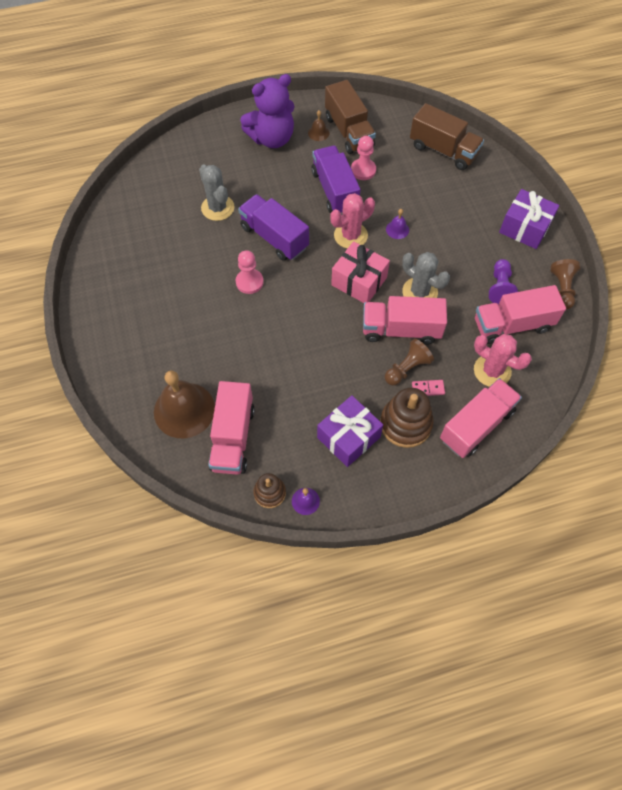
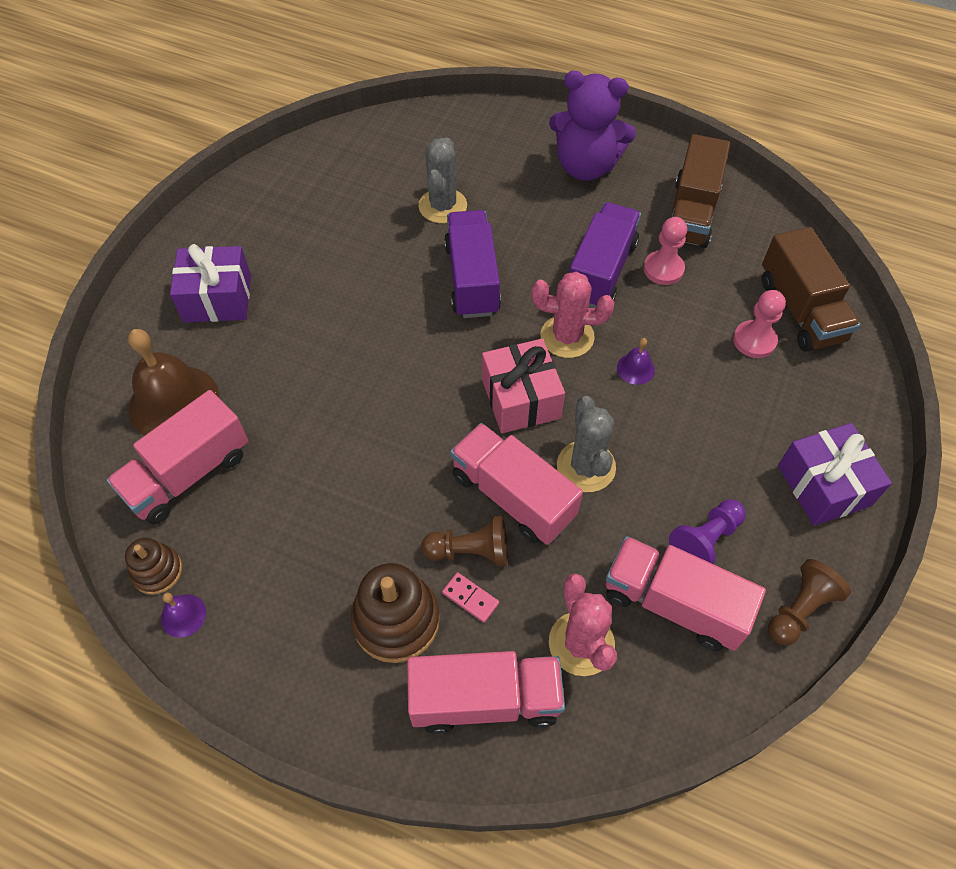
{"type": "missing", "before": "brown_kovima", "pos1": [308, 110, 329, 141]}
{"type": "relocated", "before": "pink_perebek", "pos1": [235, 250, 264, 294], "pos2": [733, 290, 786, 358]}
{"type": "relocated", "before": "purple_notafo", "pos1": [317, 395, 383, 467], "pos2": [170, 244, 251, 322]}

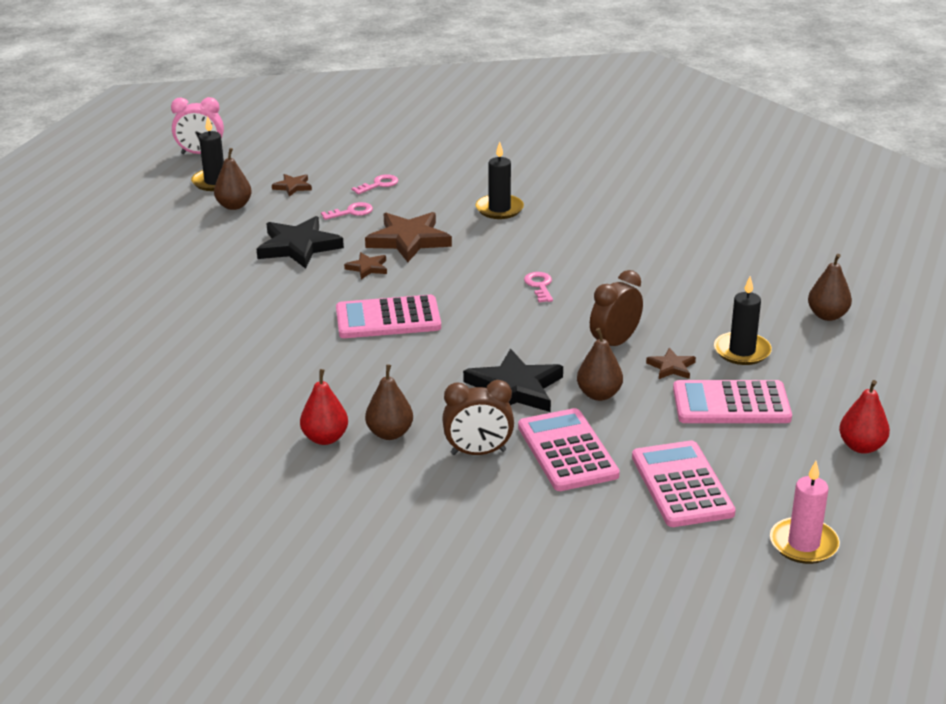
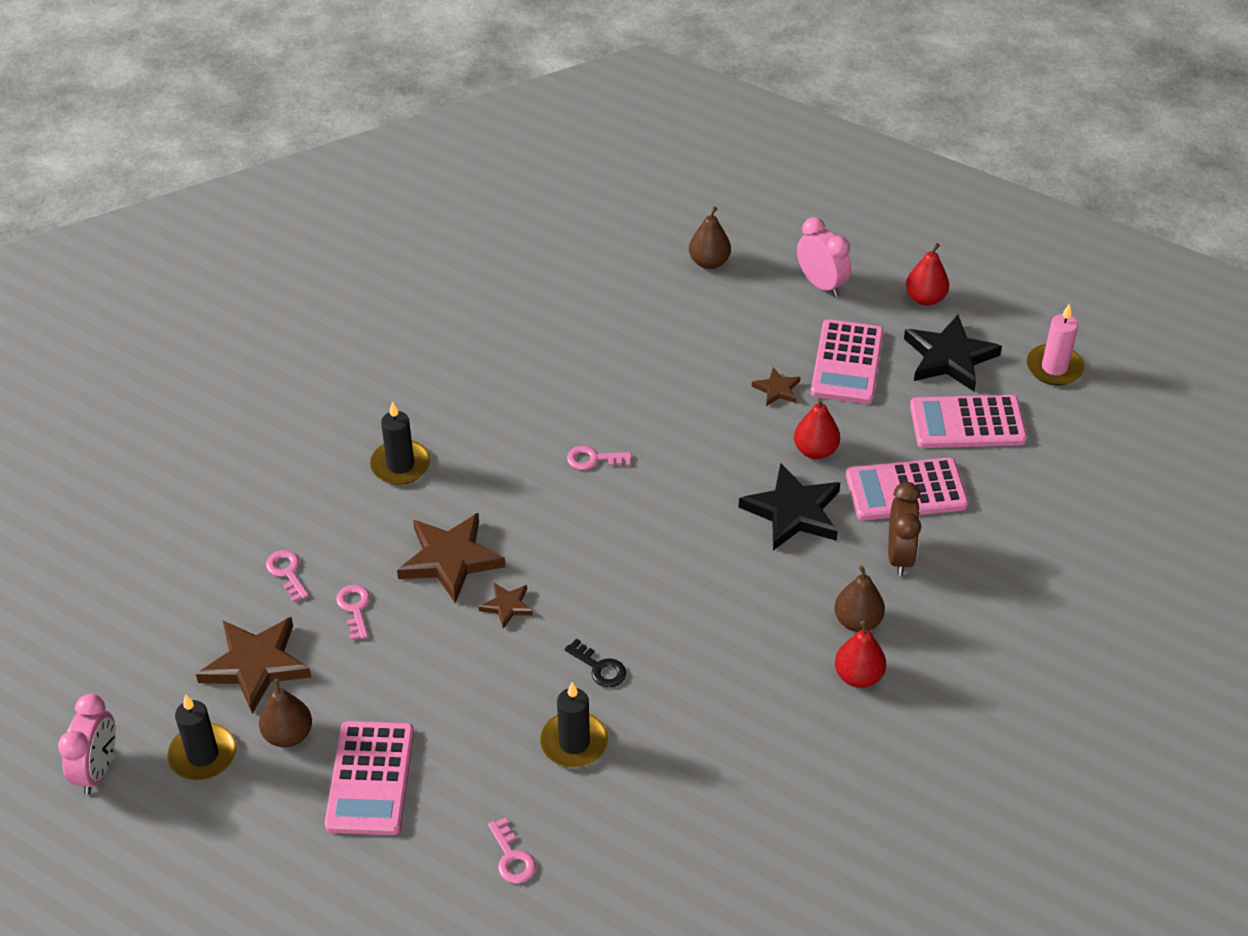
{"type": "missing", "before": "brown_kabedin", "pos1": [590, 270, 643, 346]}
{"type": "appeared", "after": "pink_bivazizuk", "pos2": [488, 817, 536, 883]}
{"type": "appeared", "after": "black_bivazizuk", "pos2": [565, 638, 626, 687]}
{"type": "appeared", "after": "pink_kabedin", "pos2": [797, 217, 851, 297]}
{"type": "relocated", "before": "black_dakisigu", "pos1": [257, 216, 344, 269], "pos2": [904, 315, 1002, 391]}
{"type": "relocated", "before": "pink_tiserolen", "pos1": [336, 295, 441, 338], "pos2": [325, 721, 414, 835]}
{"type": "relocated", "before": "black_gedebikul", "pos1": [714, 276, 772, 365], "pos2": [540, 682, 608, 768]}
{"type": "colour", "before": "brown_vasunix", "after": "red_vasunix", "pos1": [577, 328, 623, 401], "pos2": [794, 398, 840, 459]}
{"type": "size", "before": "brown_dakisigu", "pos1": [272, 174, 312, 197], "pos2": [196, 617, 312, 714], "scale": 2.0}

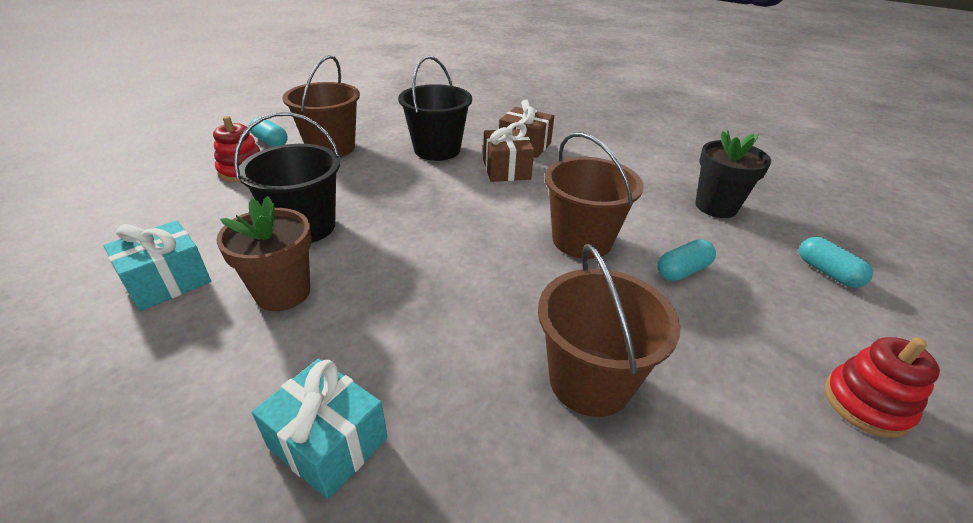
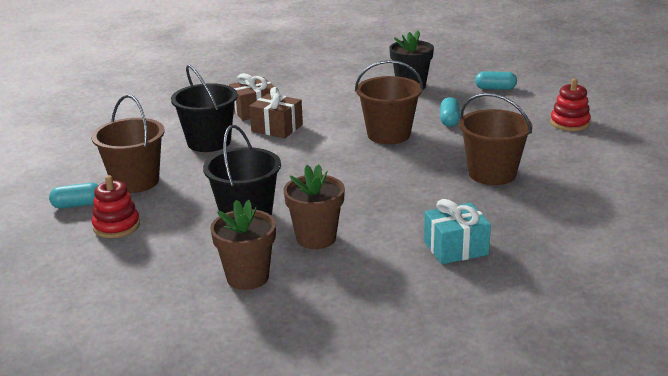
{"type": "exchanged", "before": "turquoise_notafo", "after": "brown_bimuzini", "pos1": [103, 220, 211, 311], "pos2": [210, 200, 276, 290]}

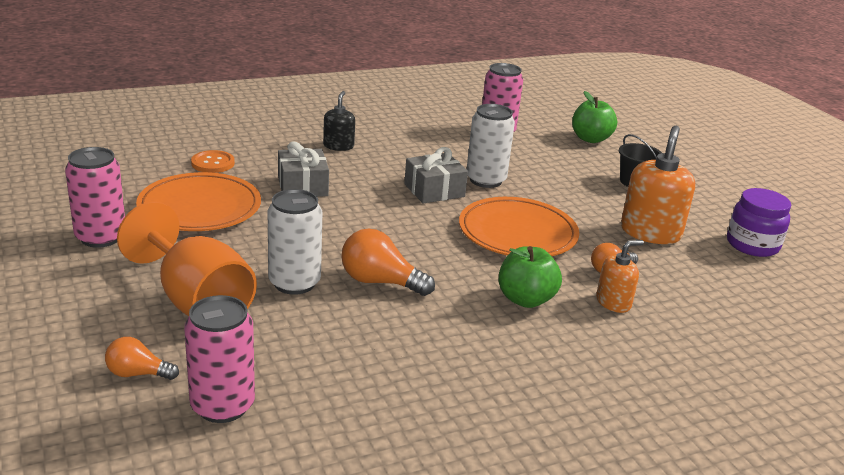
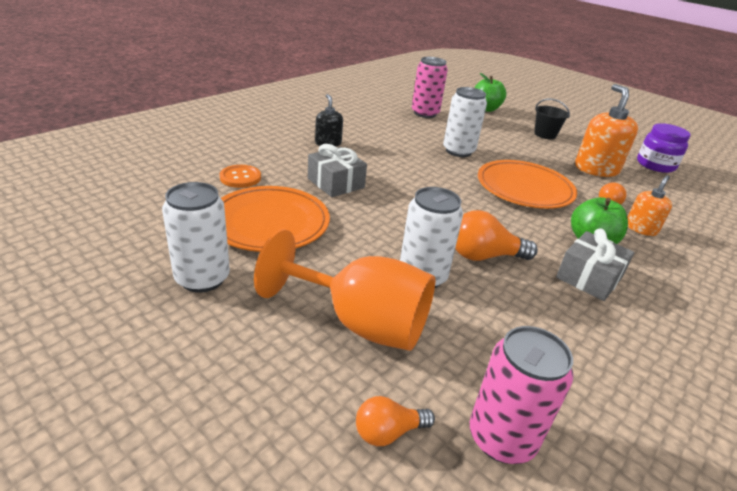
{"type": "relocated", "before": "grey_notafo", "pos1": [404, 147, 468, 203], "pos2": [556, 229, 634, 301]}
{"type": "colour", "before": "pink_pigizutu", "after": "white_pigizutu", "pos1": [65, 147, 125, 248], "pos2": [162, 182, 230, 293]}

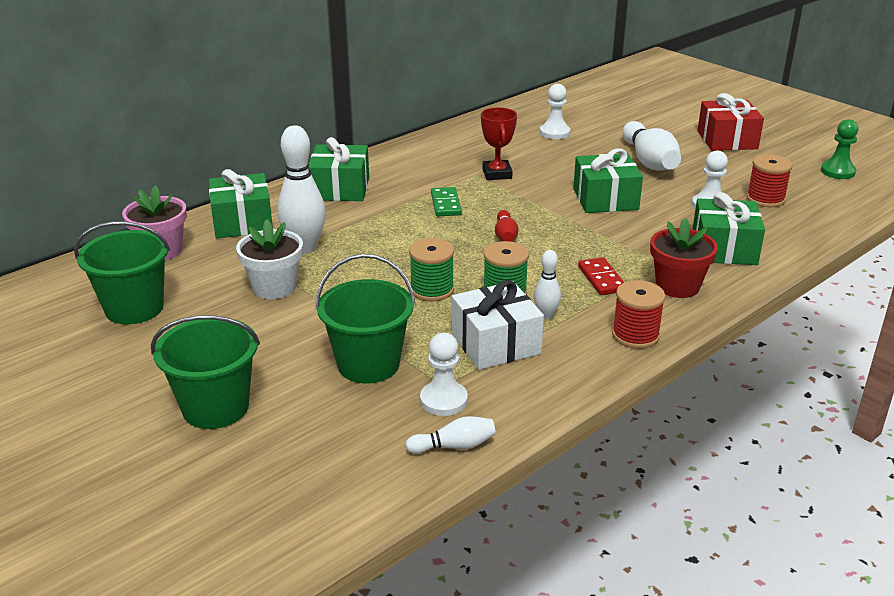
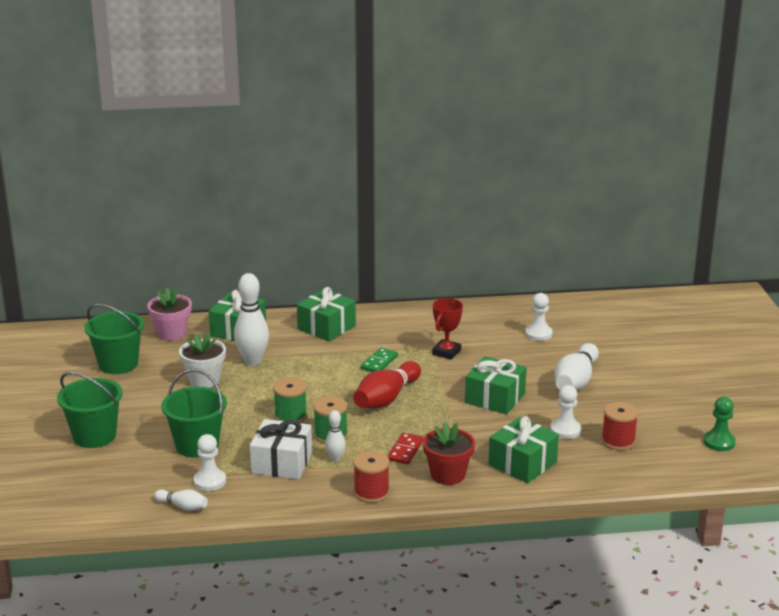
{"type": "missing", "before": "red_notafo", "pos1": [698, 93, 764, 151]}
{"type": "size", "before": "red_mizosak", "pos1": [495, 210, 519, 242], "pos2": [353, 361, 421, 408], "scale": 1.94}

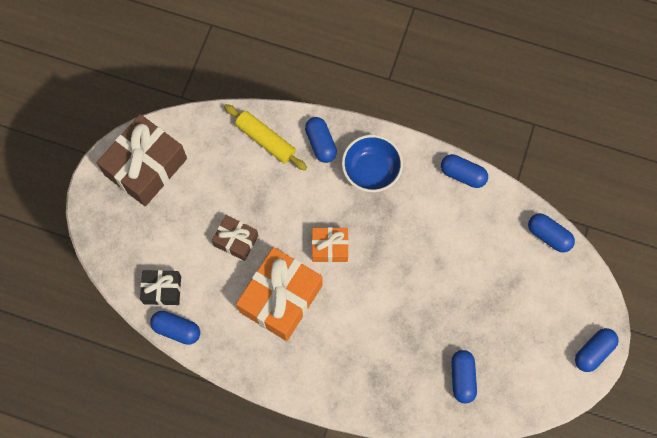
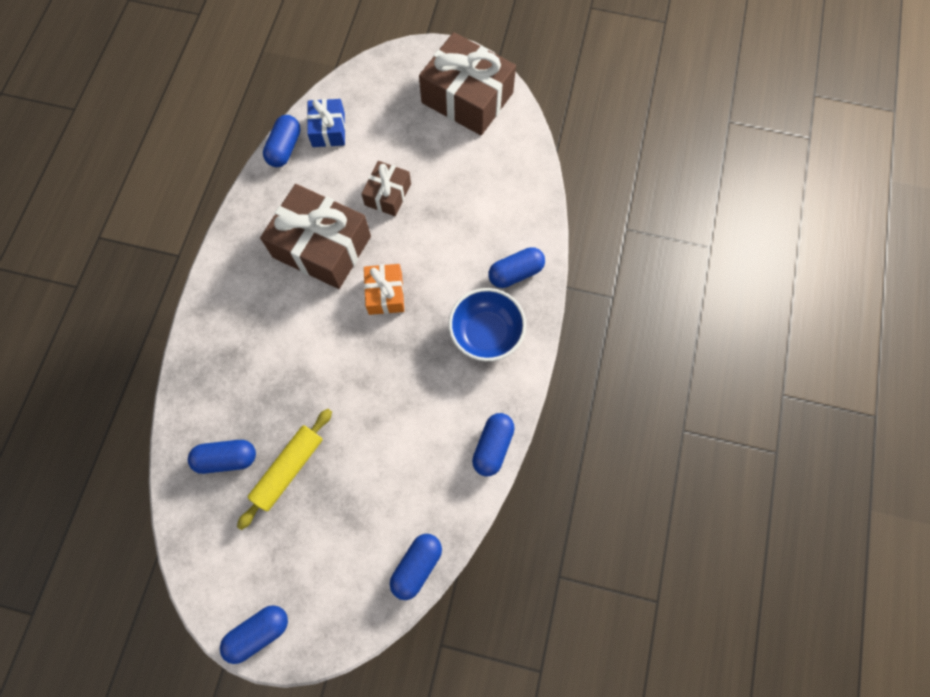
{"type": "relocated", "before": "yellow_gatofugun", "pos1": [224, 104, 307, 171], "pos2": [237, 409, 332, 530]}
{"type": "colour", "before": "black_notafo", "after": "blue_notafo", "pos1": [140, 270, 181, 305], "pos2": [307, 99, 345, 147]}
{"type": "colour", "before": "orange_notafo", "after": "brown_notafo", "pos1": [236, 247, 323, 341], "pos2": [260, 184, 371, 289]}
{"type": "spun", "before": "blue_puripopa", "pos1": [575, 328, 619, 372], "pos2": [220, 605, 288, 664], "turn": -75}

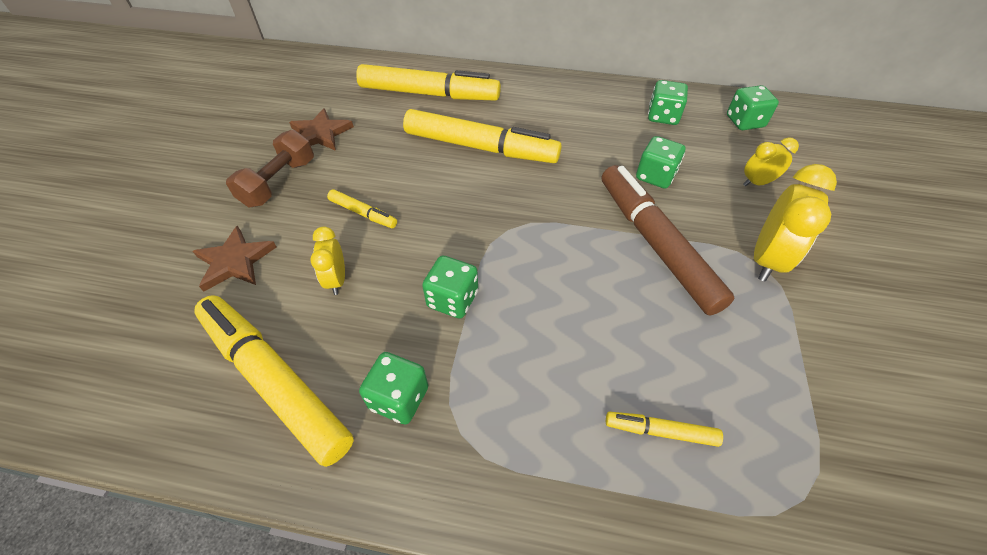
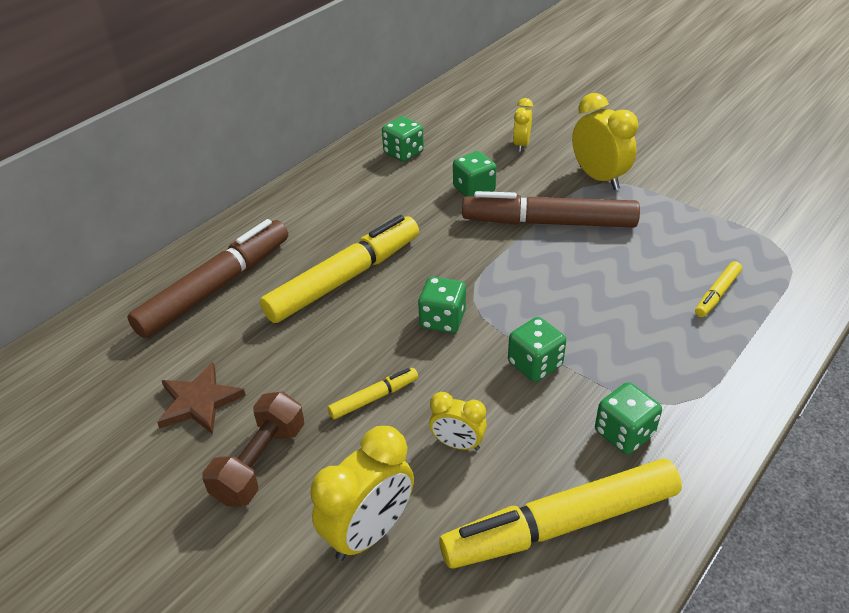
{"type": "relocated", "before": "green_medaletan", "pos1": [727, 85, 779, 130], "pos2": [418, 276, 466, 333]}
{"type": "exchanged", "before": "brown_dakisigu", "after": "yellow_kabedin", "pos1": [193, 226, 276, 292], "pos2": [310, 426, 414, 561]}
{"type": "colour", "before": "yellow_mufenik", "after": "brown_mufenik", "pos1": [356, 64, 501, 101], "pos2": [127, 219, 288, 338]}
{"type": "spun", "before": "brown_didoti", "pos1": [226, 130, 314, 208], "pos2": [202, 392, 304, 507], "turn": 60}

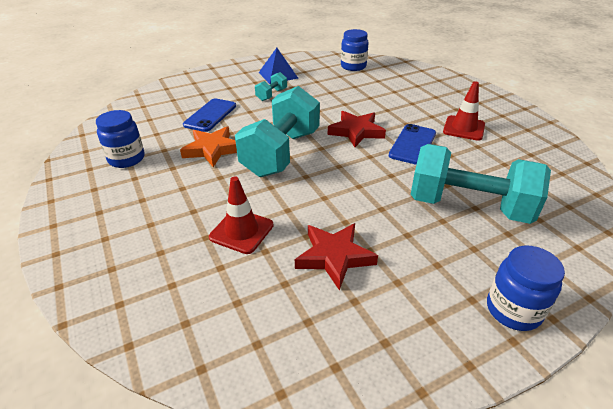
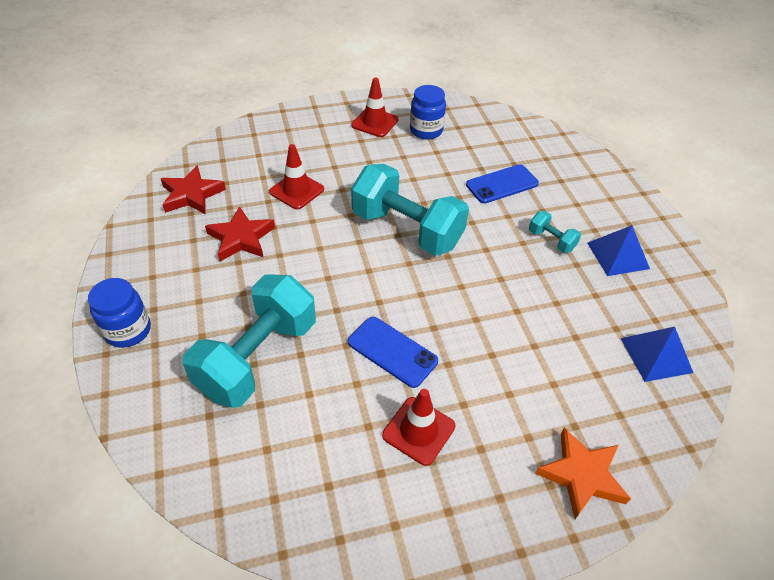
{"type": "appeared", "after": "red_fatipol", "pos2": [351, 78, 398, 137]}
{"type": "relocated", "before": "orange_dakisigu", "pos1": [180, 127, 237, 167], "pos2": [535, 428, 631, 519]}
{"type": "relocated", "before": "red_dakisigu", "pos1": [328, 111, 386, 147], "pos2": [161, 165, 226, 215]}
{"type": "exchanged", "before": "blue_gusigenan", "after": "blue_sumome", "pos1": [341, 29, 369, 71], "pos2": [620, 327, 693, 382]}
{"type": "spun", "before": "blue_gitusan", "pos1": [183, 98, 236, 132], "pos2": [466, 164, 539, 204], "turn": -60}

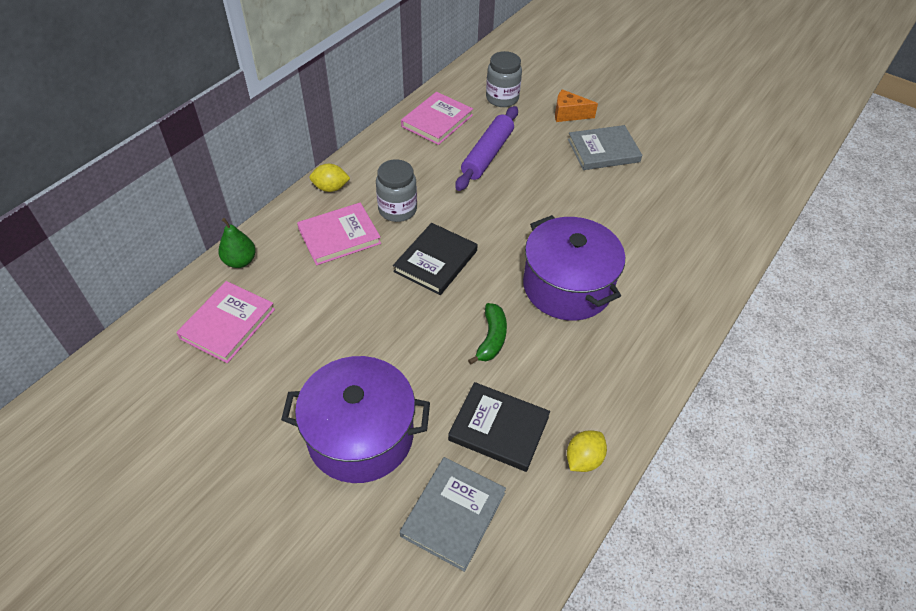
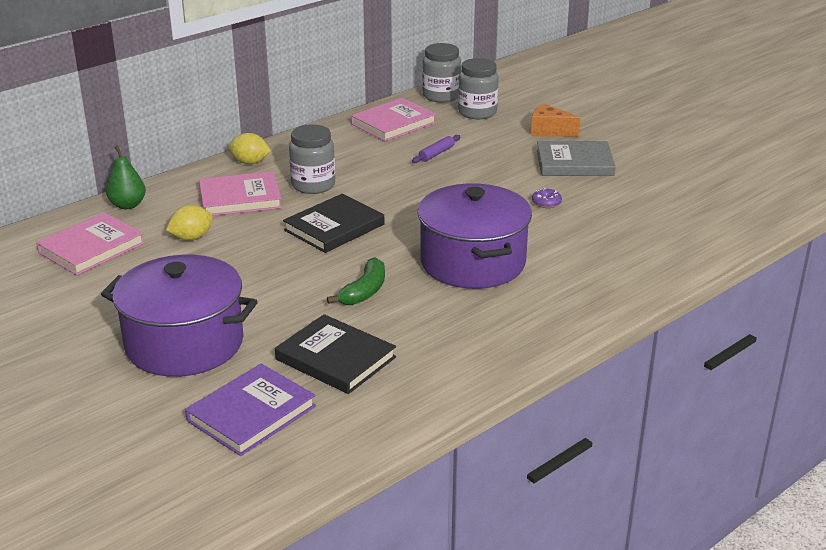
{"type": "appeared", "after": "grey_gusigenan", "pos2": [422, 43, 461, 103]}
{"type": "appeared", "after": "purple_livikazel", "pos2": [532, 188, 562, 208]}
{"type": "relocated", "before": "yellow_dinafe", "pos1": [567, 430, 607, 472], "pos2": [166, 205, 213, 240]}
{"type": "colour", "before": "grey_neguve", "after": "purple_neguve", "pos1": [400, 457, 506, 572], "pos2": [185, 364, 316, 456]}
{"type": "size", "before": "purple_gatofugun", "pos1": [455, 106, 518, 191], "pos2": [412, 135, 460, 163], "scale": 0.47}

